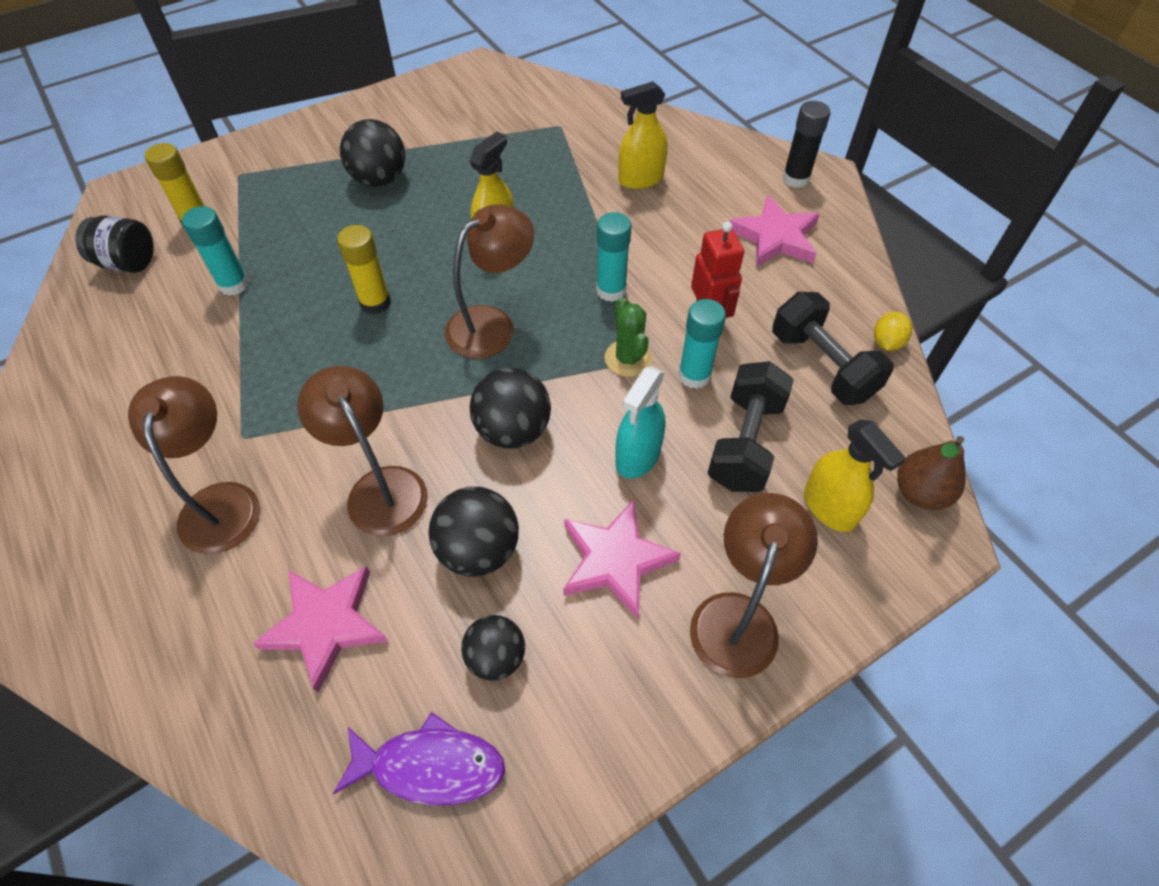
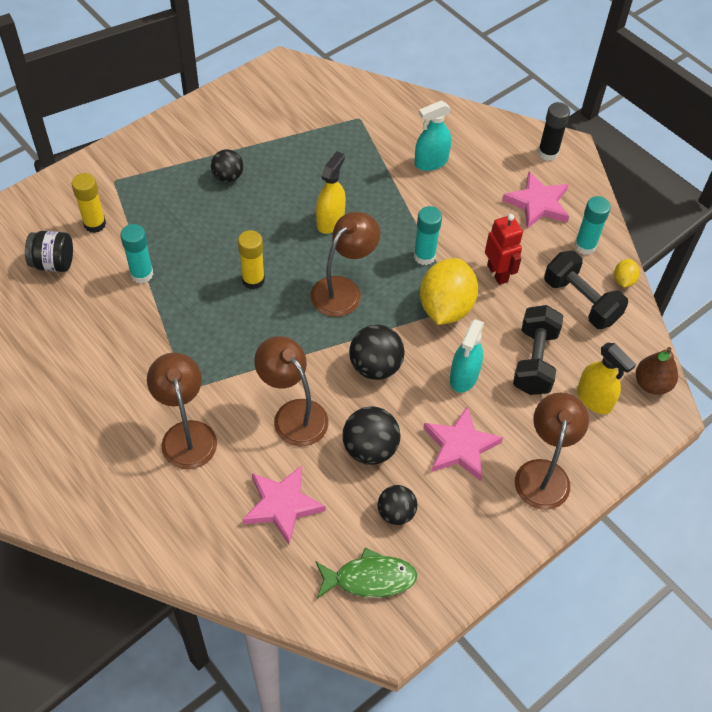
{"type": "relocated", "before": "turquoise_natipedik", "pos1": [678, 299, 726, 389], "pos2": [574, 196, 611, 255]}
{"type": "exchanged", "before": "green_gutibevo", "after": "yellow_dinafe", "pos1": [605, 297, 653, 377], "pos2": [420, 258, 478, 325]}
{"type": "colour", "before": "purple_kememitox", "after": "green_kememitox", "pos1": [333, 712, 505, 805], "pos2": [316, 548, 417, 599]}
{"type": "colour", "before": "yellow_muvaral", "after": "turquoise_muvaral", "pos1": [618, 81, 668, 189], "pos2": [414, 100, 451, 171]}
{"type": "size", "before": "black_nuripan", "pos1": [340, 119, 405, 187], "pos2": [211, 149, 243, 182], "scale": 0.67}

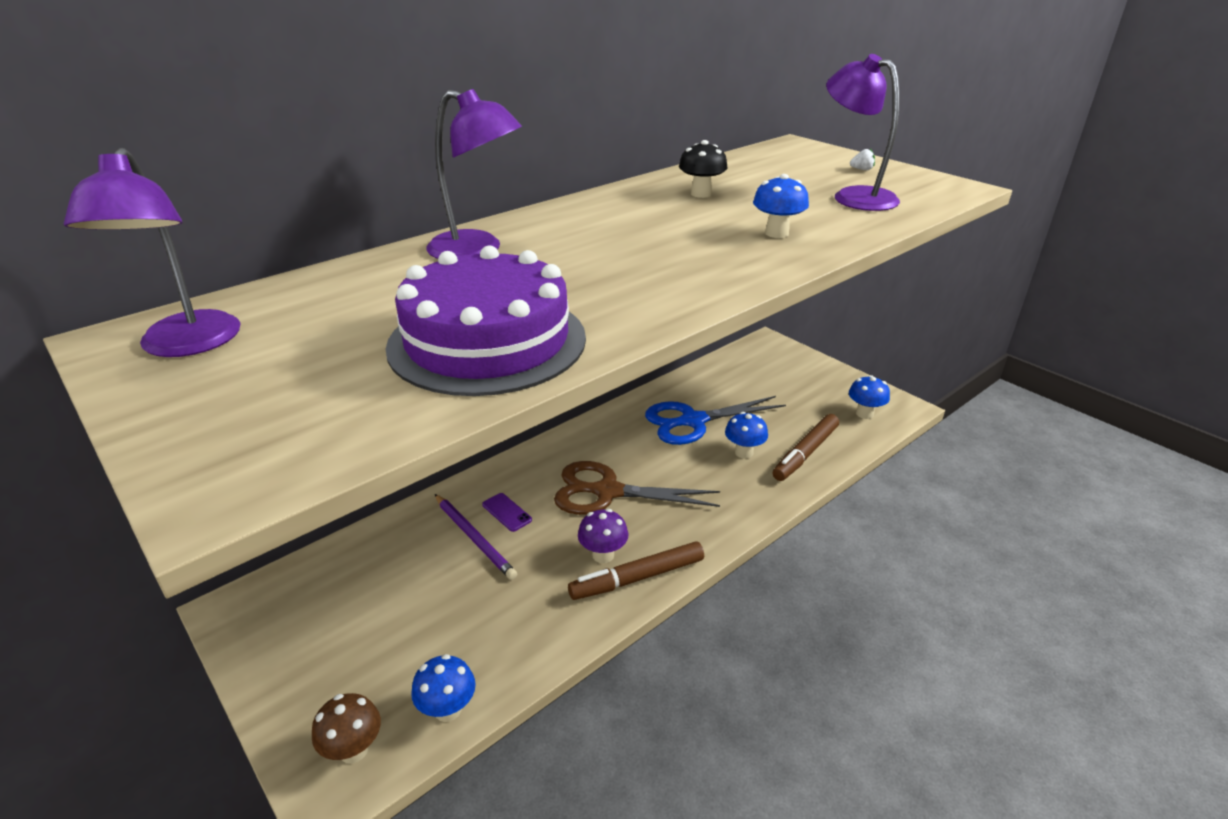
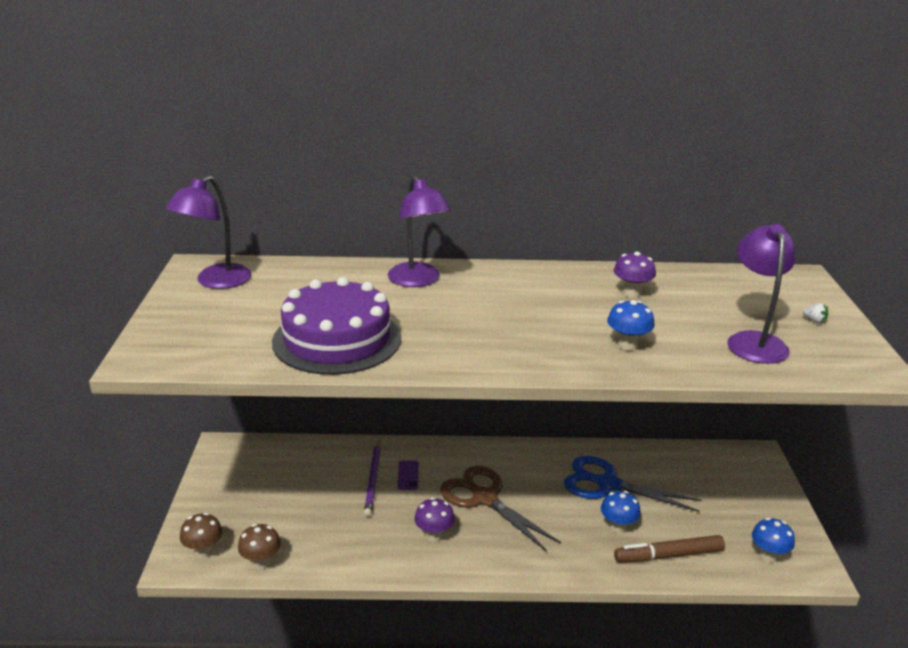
{"type": "missing", "before": "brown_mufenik", "pos1": [568, 541, 704, 600]}
{"type": "colour", "before": "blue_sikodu", "after": "brown_sikodu", "pos1": [411, 654, 476, 722], "pos2": [238, 524, 281, 570]}
{"type": "colour", "before": "black_sikodu", "after": "purple_sikodu", "pos1": [679, 140, 728, 198], "pos2": [614, 252, 656, 298]}

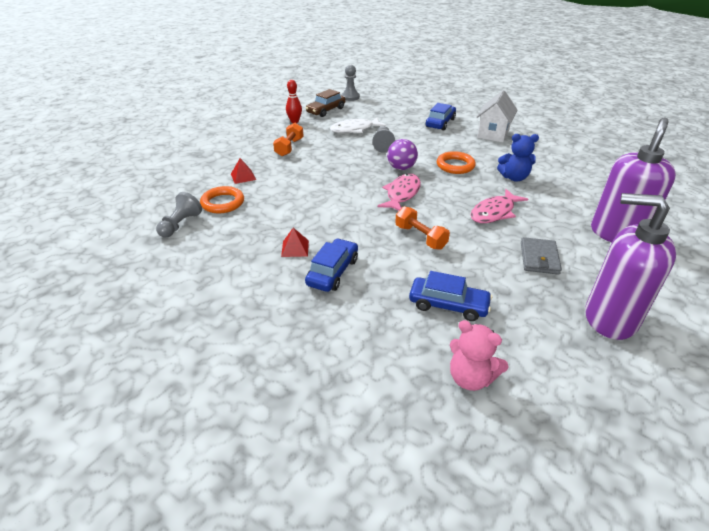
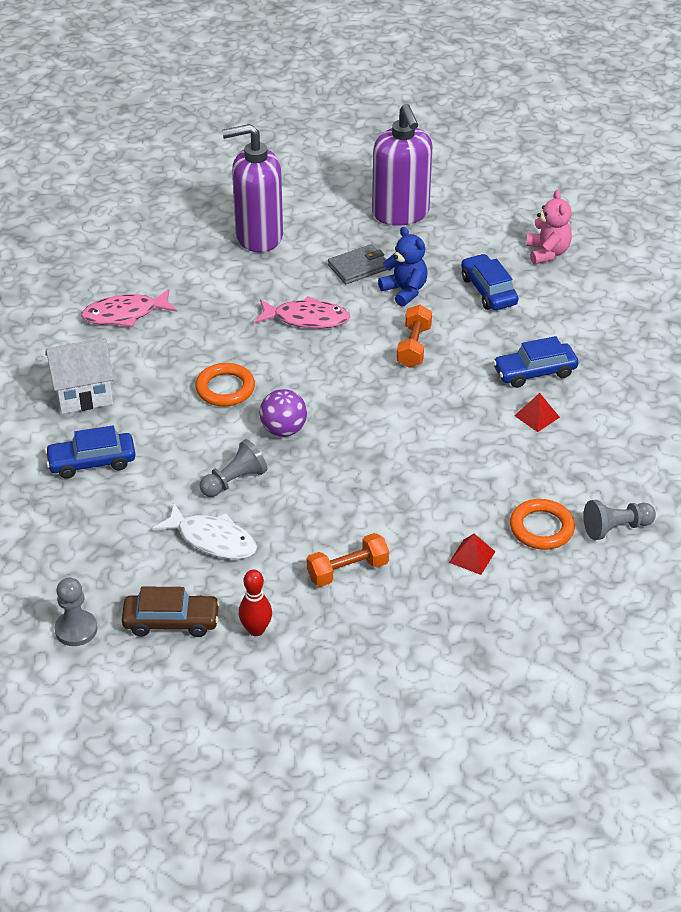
{"type": "relocated", "before": "pink_kememitox", "pos1": [378, 174, 421, 211], "pos2": [81, 289, 177, 327]}
{"type": "relocated", "before": "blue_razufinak", "pos1": [497, 134, 539, 182], "pos2": [378, 227, 428, 307]}

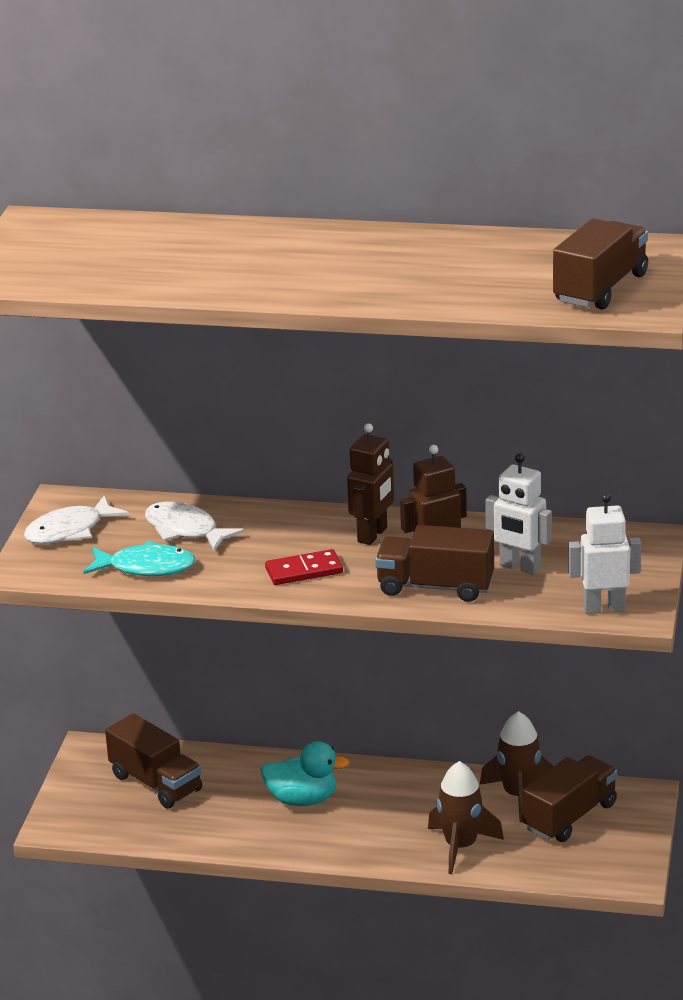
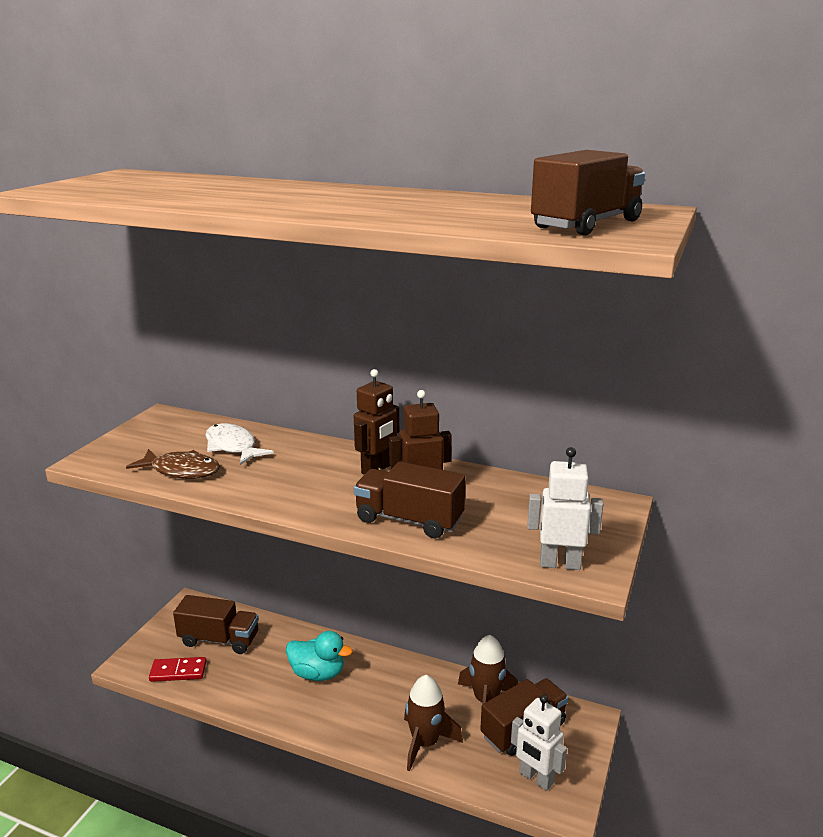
{"type": "missing", "before": "white_kememitox", "pos1": [24, 495, 129, 544]}
{"type": "relocated", "before": "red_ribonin", "pos1": [265, 549, 343, 585], "pos2": [149, 657, 206, 682]}
{"type": "relocated", "before": "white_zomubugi", "pos1": [485, 453, 552, 575], "pos2": [511, 695, 567, 791]}
{"type": "colour", "before": "turquoise_kememitox", "after": "brown_kememitox", "pos1": [83, 541, 196, 576], "pos2": [126, 449, 220, 479]}
{"type": "spun", "before": "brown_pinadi", "pos1": [105, 713, 202, 808], "pos2": [173, 595, 259, 654], "turn": -45}

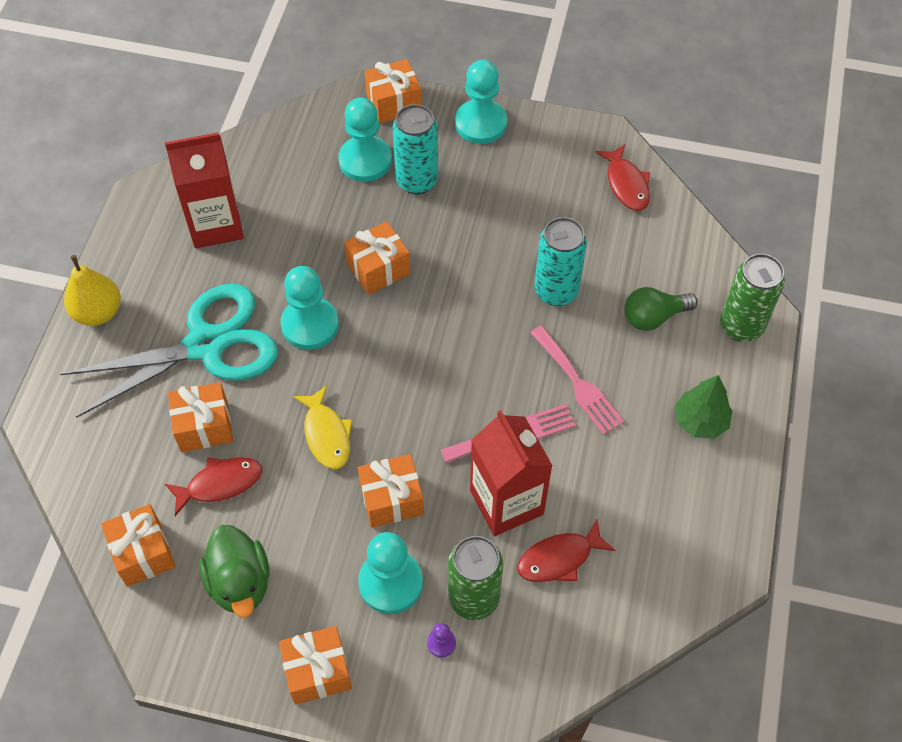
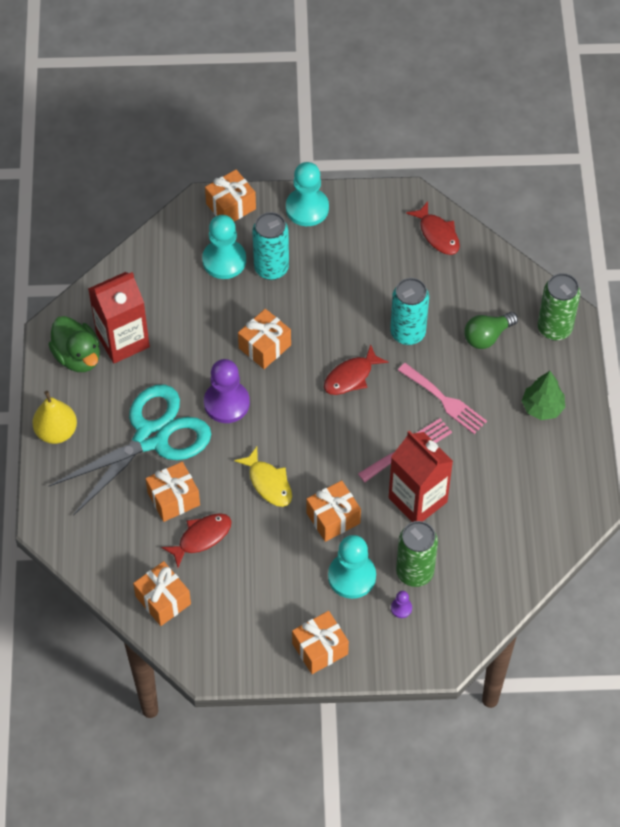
{"type": "relocated", "before": "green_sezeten", "pos1": [199, 525, 269, 618], "pos2": [48, 316, 100, 372]}
{"type": "relocated", "before": "red_kememitox", "pos1": [517, 519, 616, 582], "pos2": [324, 344, 388, 395]}
{"type": "colour", "before": "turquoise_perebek", "after": "purple_perebek", "pos1": [281, 266, 339, 350], "pos2": [204, 359, 250, 423]}

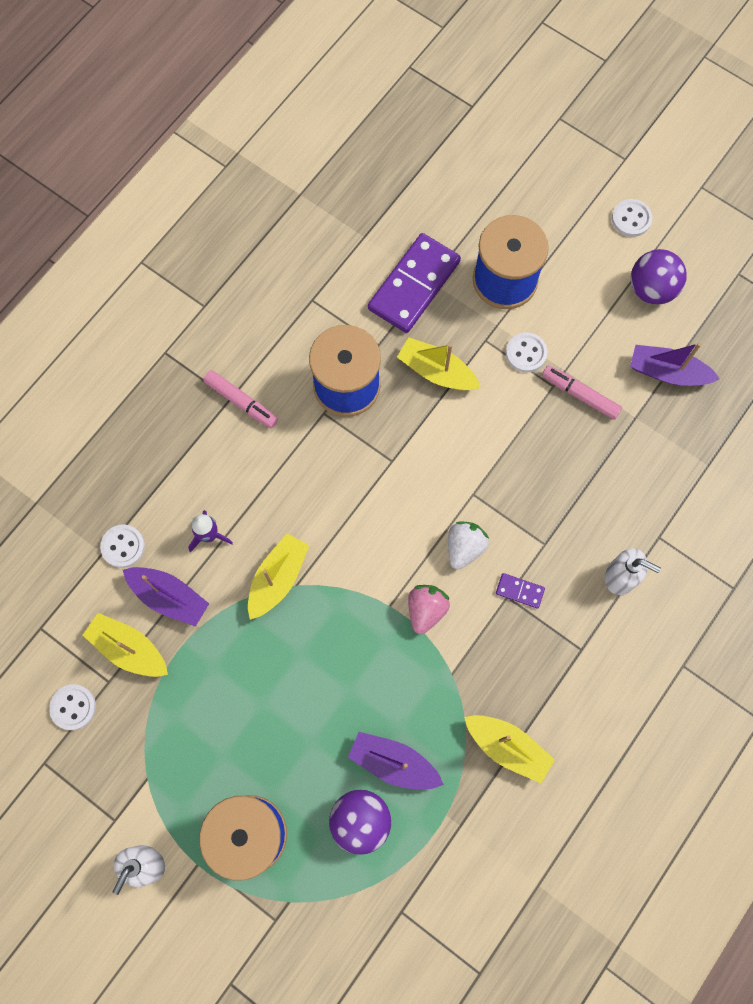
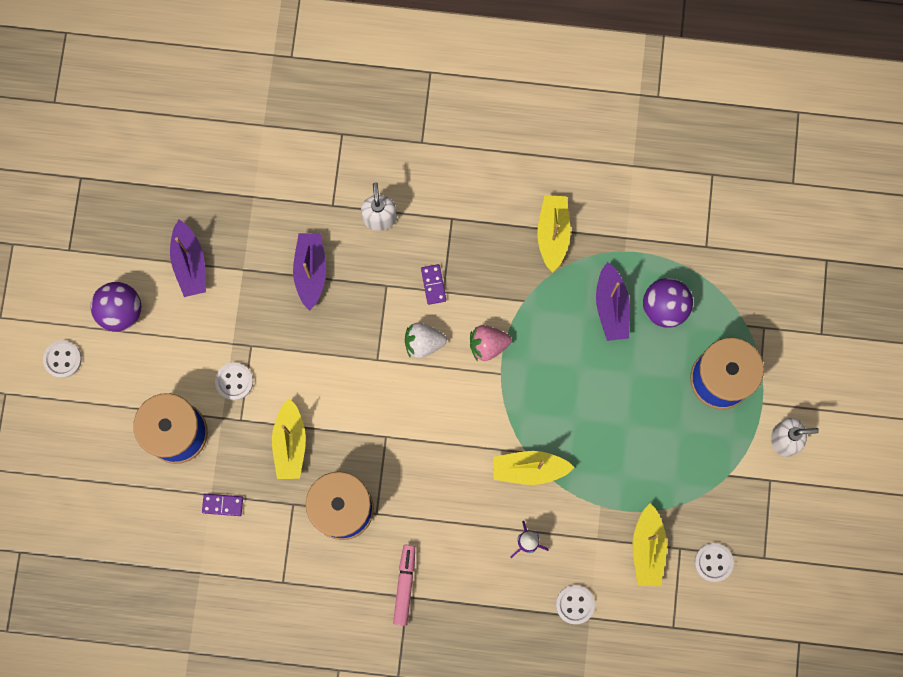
{"type": "missing", "before": "pink_mufenik", "pos1": [542, 365, 622, 420]}
{"type": "relocated", "before": "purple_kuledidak", "pos1": [123, 567, 209, 627], "pos2": [293, 233, 326, 311]}
{"type": "size", "before": "purple_ribonin", "pos1": [368, 233, 461, 333], "pos2": [202, 494, 243, 516], "scale": 0.42}

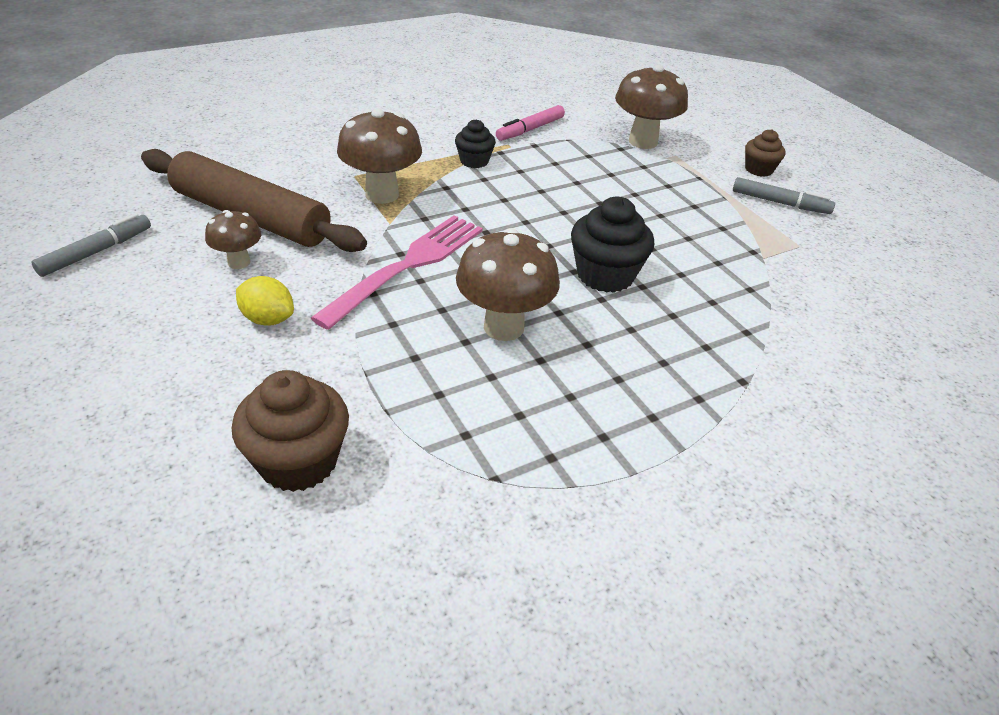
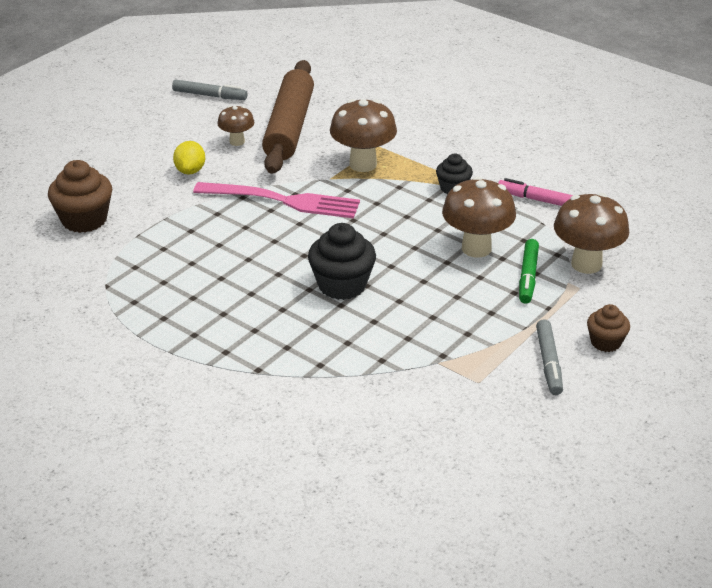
{"type": "appeared", "after": "green_mufenik", "pos2": [519, 239, 539, 304]}
{"type": "relocated", "before": "brown_sikodu", "pos1": [456, 228, 560, 341], "pos2": [442, 176, 516, 258]}

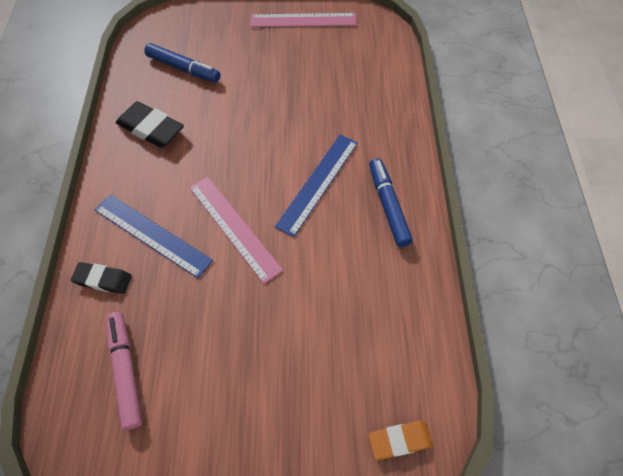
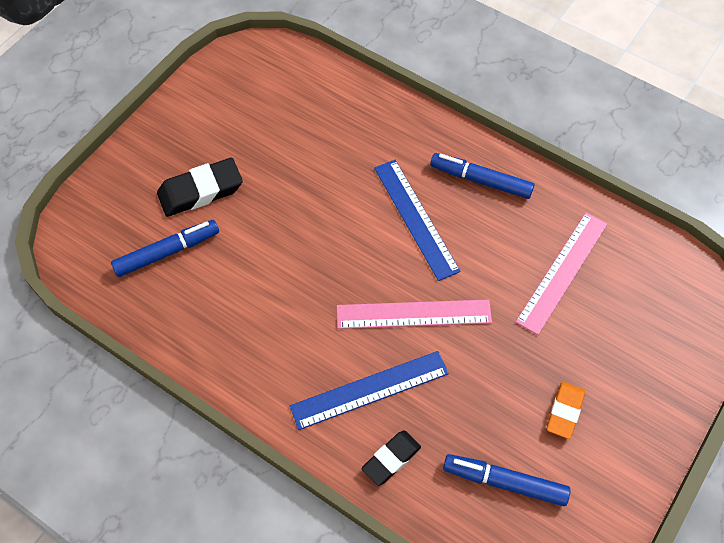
{"type": "relocated", "before": "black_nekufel", "pos1": [116, 101, 184, 148], "pos2": [157, 158, 243, 217]}
{"type": "relocated", "before": "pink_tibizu", "pos1": [250, 13, 357, 27], "pos2": [516, 213, 607, 335]}
{"type": "relocated", "before": "orange_nekufel", "pos1": [369, 421, 433, 460], "pos2": [547, 382, 585, 439]}
{"type": "colour", "before": "pink_mufenik", "after": "blue_mufenik", "pos1": [106, 312, 143, 430], "pos2": [443, 454, 570, 506]}

